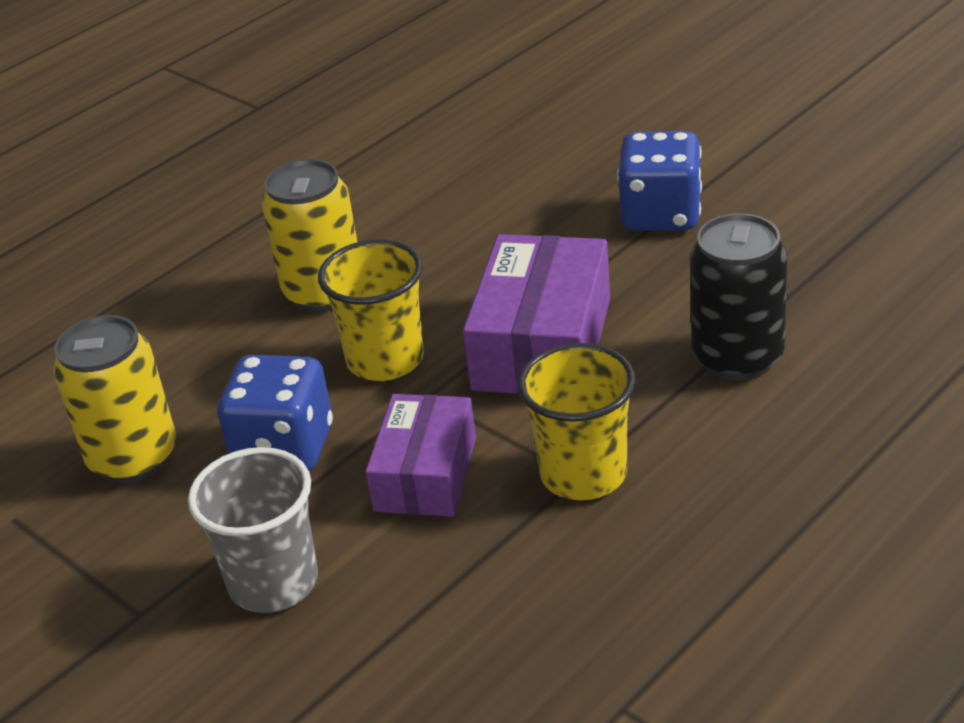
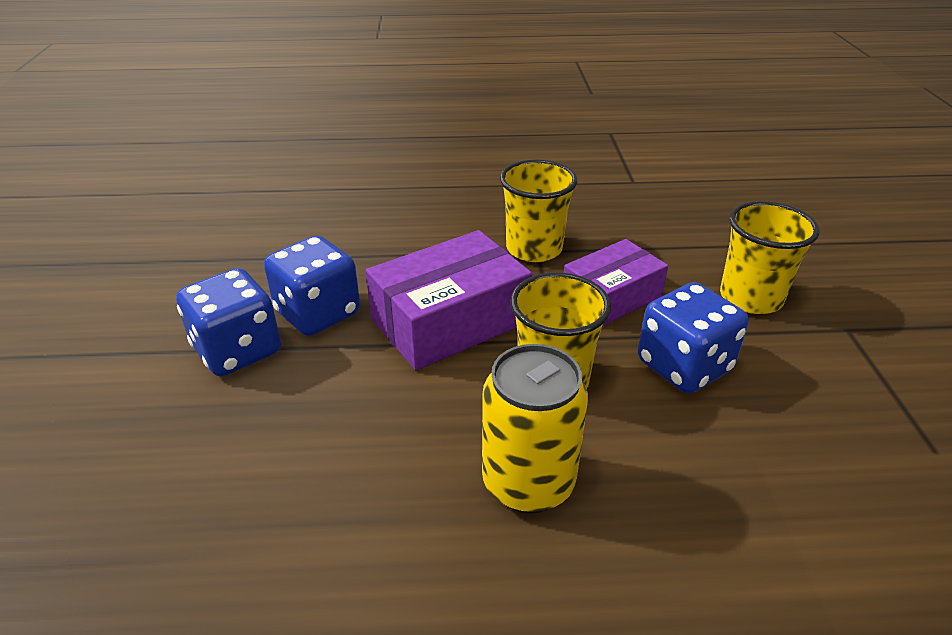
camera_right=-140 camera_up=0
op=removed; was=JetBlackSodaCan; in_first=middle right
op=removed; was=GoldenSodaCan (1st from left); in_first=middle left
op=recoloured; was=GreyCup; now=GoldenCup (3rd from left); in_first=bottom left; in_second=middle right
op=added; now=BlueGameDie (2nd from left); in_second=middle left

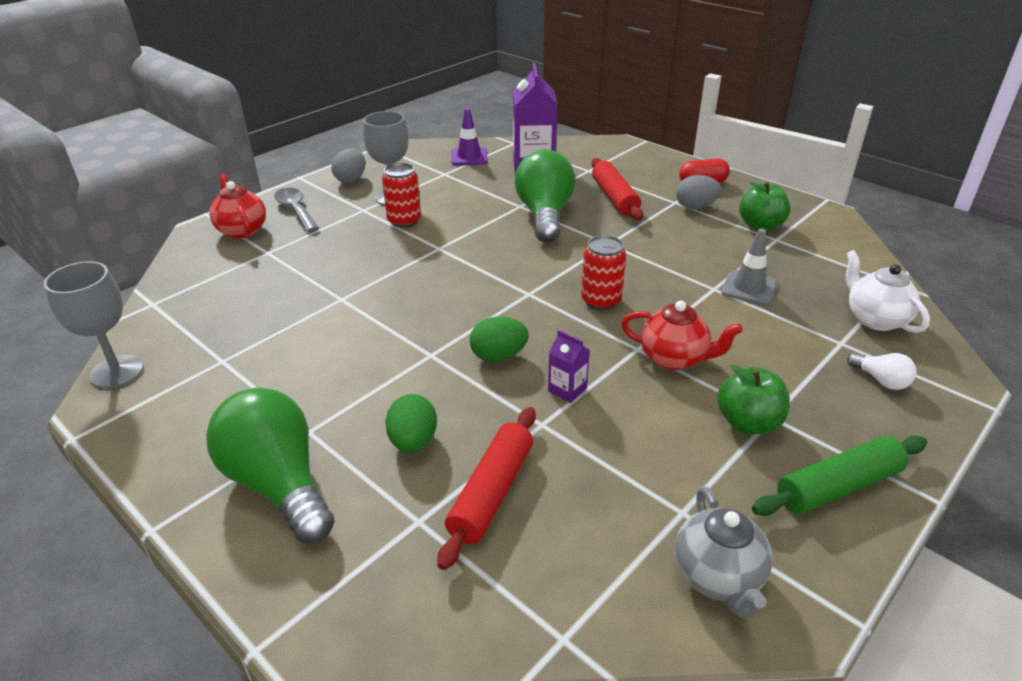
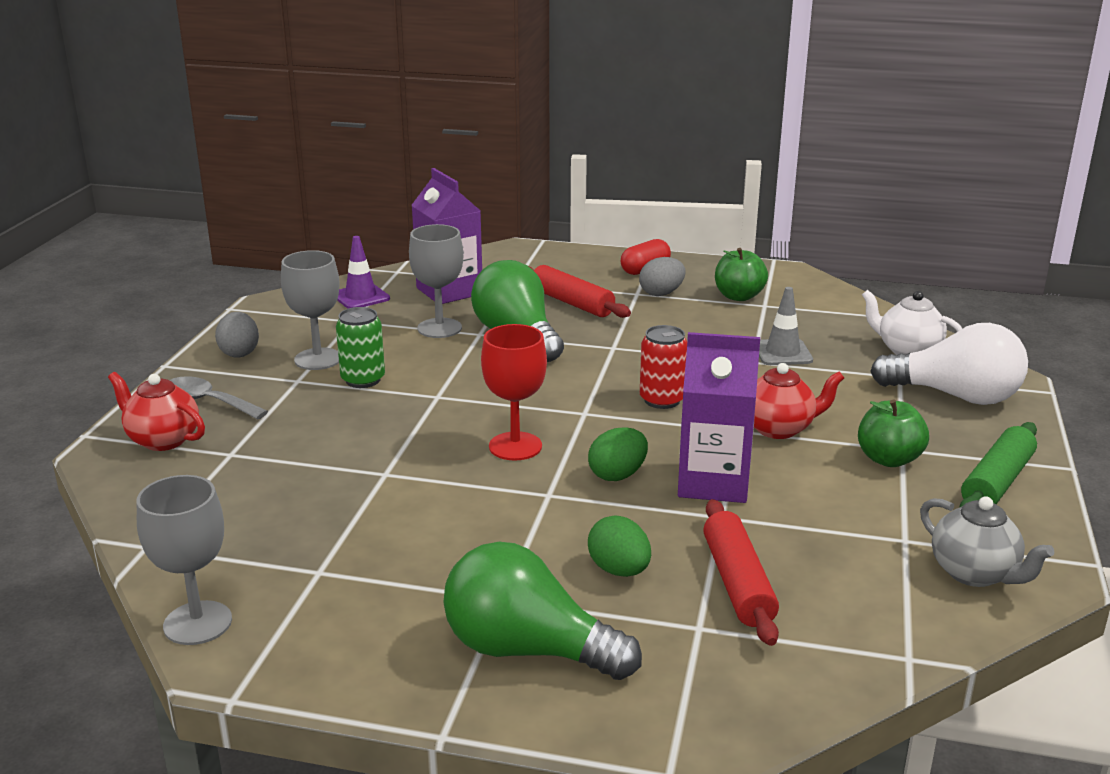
camera_right=-30 camera_up=-10
op=recoloured; was=CrimsonSodaCan (1st from left); now=LeafGreenSodaCan; in_first=top centre; in_second=middle left
op=resized; was=VioletJuiceCarton (2nd from left); in_first=centre; in_second=centre; ratio=2.19
op=resized; was=PureWhiteBulb; in_first=middle right; in_second=middle right; ratio=2.29
op=added; now=GreyWineGlass (3rd from left); in_second=centre
op=added; now=CrimsonWineGlass; in_second=centre

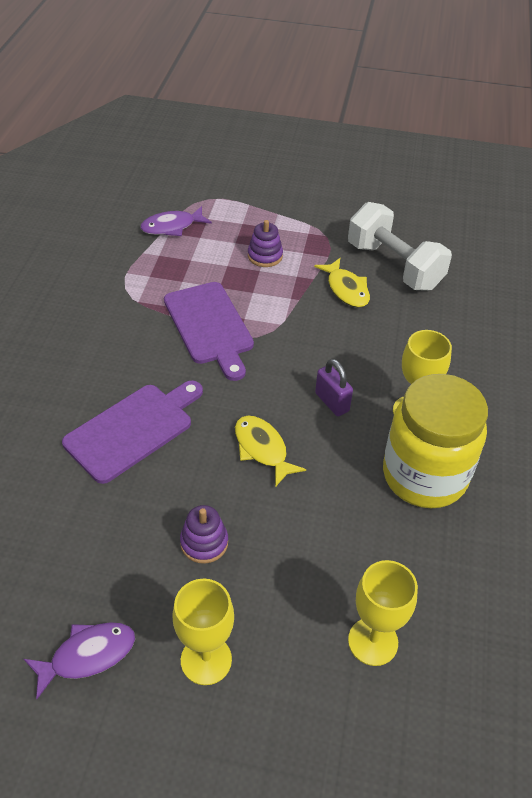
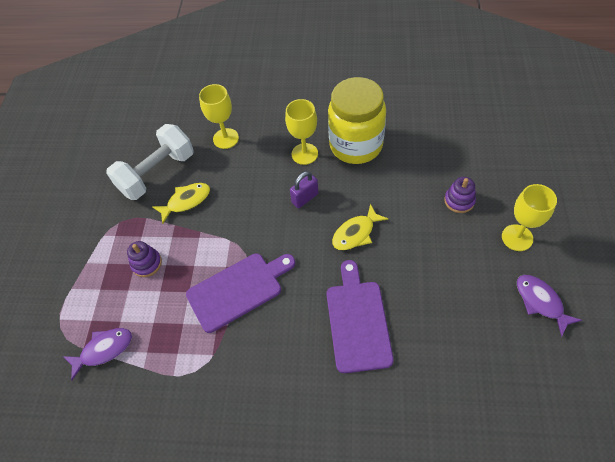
camera_right=-90 camera_up=10
op=turned; was=VioletFish (2nd from left in the first image); in_first=top left; in_second=bottom left; clockwise=-90
op=turned; was=VioletChoppingBoard (1st from left in the first image); in_first=middle left; in_second=bottom centre; clockwise=45
op=moved; was=VioletStackingRings (1st from left in the first image); now=VioletStackingRings (2nd from left); in_first=bottom centre; in_second=middle right
op=moved; was=GoldenWineGlass (2nd from left in the first image); now=GoldenWineGlass (1st from left); in_first=bottom right; in_second=top centre

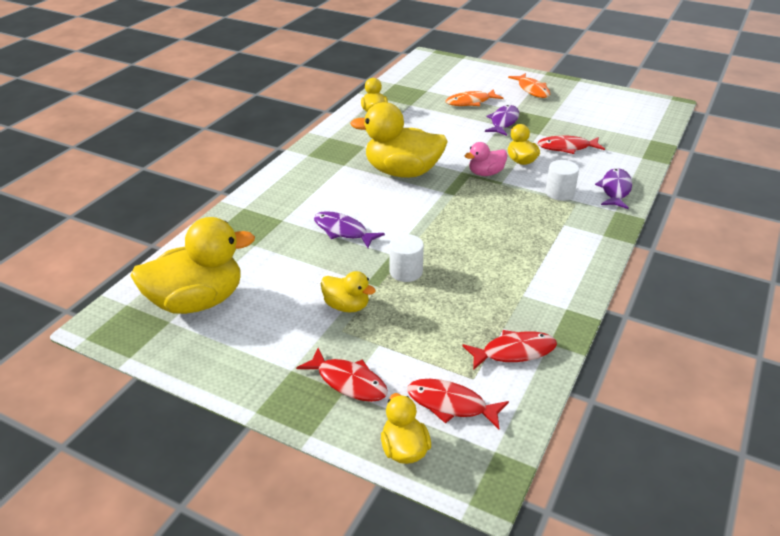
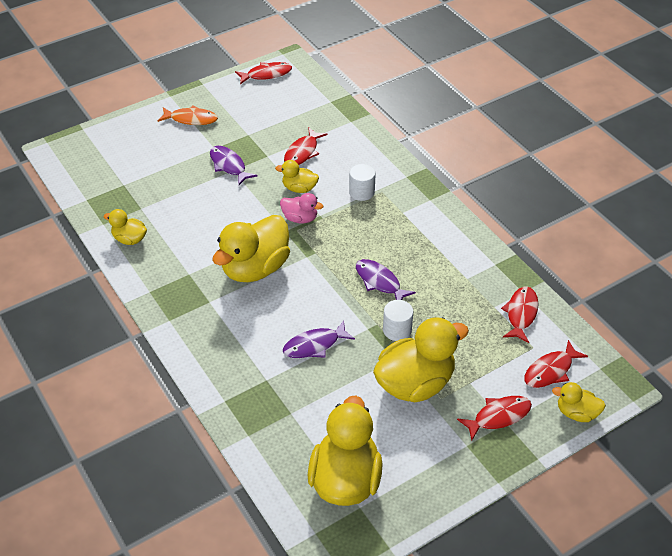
camera_right=-60 camera_up=10
op=removed; was=OrangeFish (1st from left); in_first=top centre
op=turned; was=RosePinkRubberDuck; in_first=top centre; in_second=centre; clockwise=-75
op=moved; was=VioletFish (3rd from left); in_first=middle right; in_second=centre
op=resized; was=GoldenRubberDuck (2nd from left in the first image); in_first=centre; in_second=centre; ratio=1.99
op=added; now=CrimsonFish (1st from left); in_second=top centre

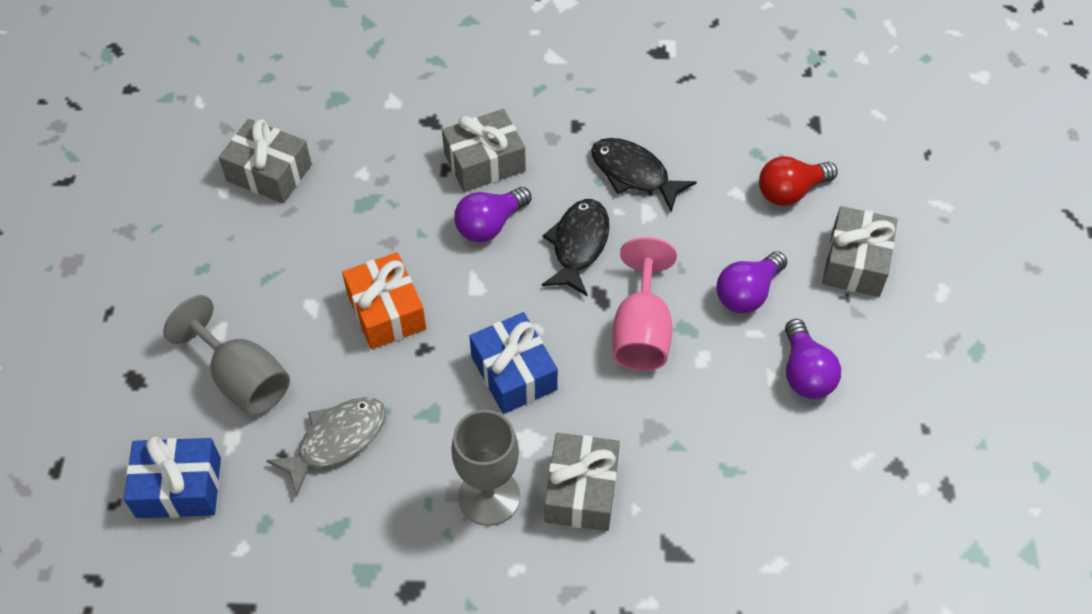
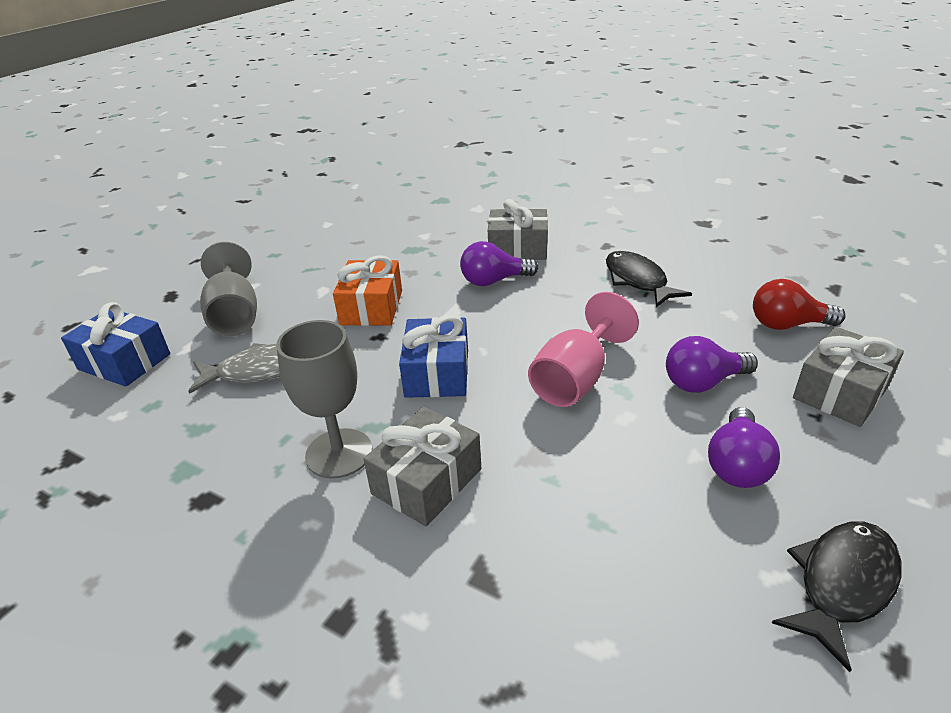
camera_right=30 camera_up=-20
op=removed; was=GreyGift (1st from left); in_first=top left
op=moved; was=JetBlackFish (1st from left in the first image); now=JetBlackFish (2nd from left); in_first=centre; in_second=bottom right

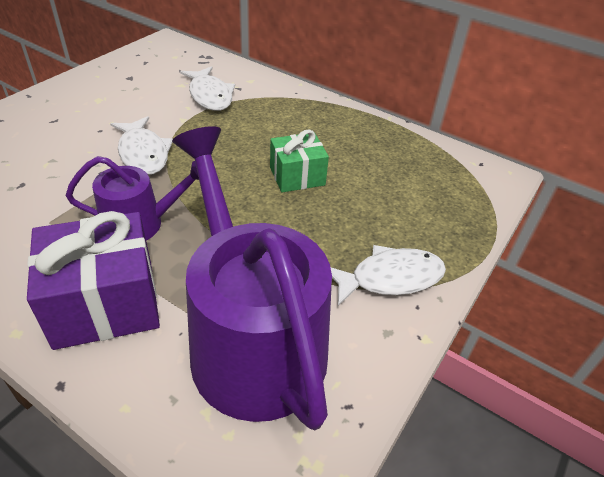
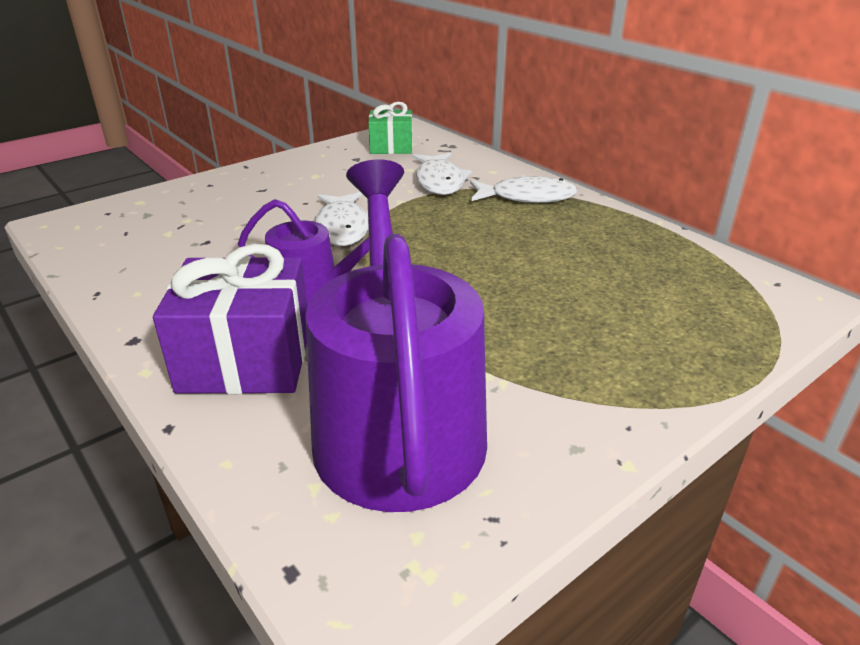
camera_right=20 camera_up=-10
op=moved; was=LeafGreenGift; in_first=centre; in_second=top centre
op=moved; was=PureWhiteFish (3rd from left); in_first=centre; in_second=top centre

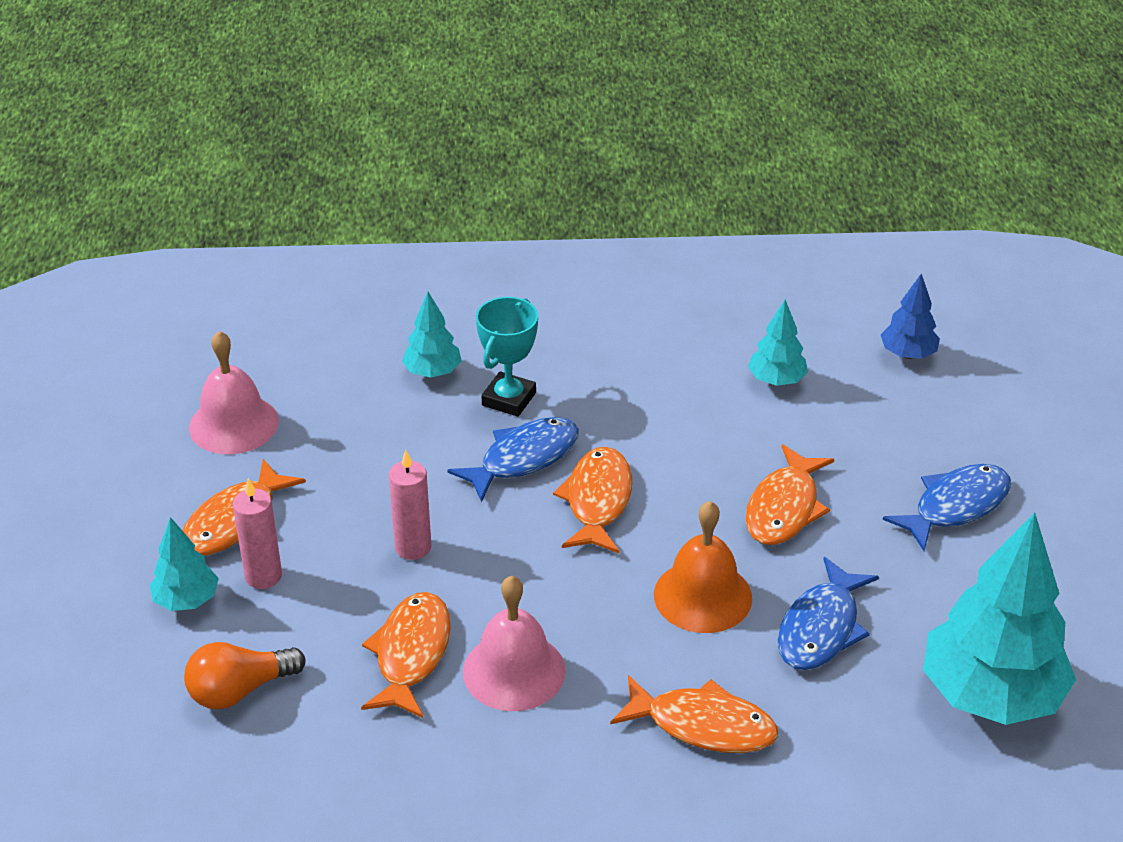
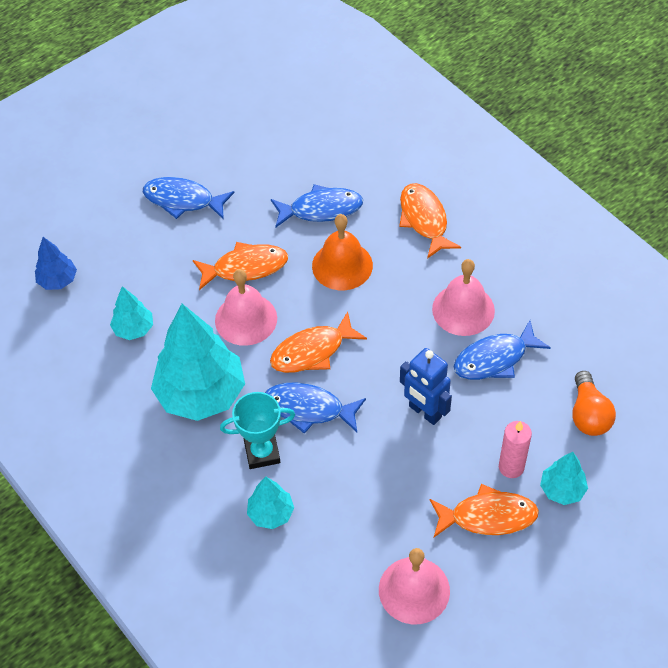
camera_right=-125 camera_up=15
op=replaced; was=RosePinkCandle (2nd from left); now=BlueRobot; in_first=centre; in_second=centre
op=moved; was=TealToyTree (4th from left in the first image); now=TealToyTree (2nd from left); in_first=bottom right; in_second=middle left
op=recoloured; was=OrangeFish (2nd from left); now=BlueFish (4th from left); in_first=bottom centre; in_second=middle right
op=turned; was=OrangeBulb; in_first=bottom left; in_second=middle right; clockwise=60
op=added; now=RosePinkBell (1st from left); in_second=centre

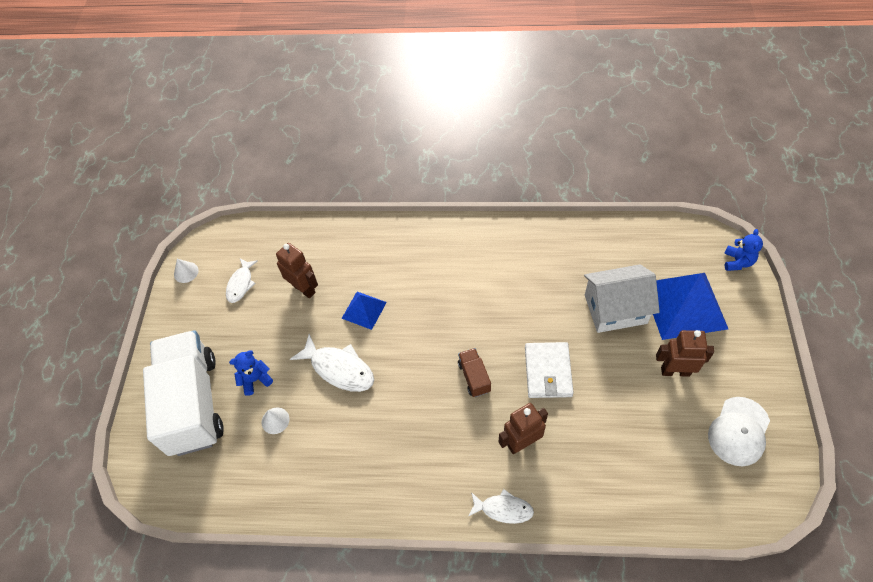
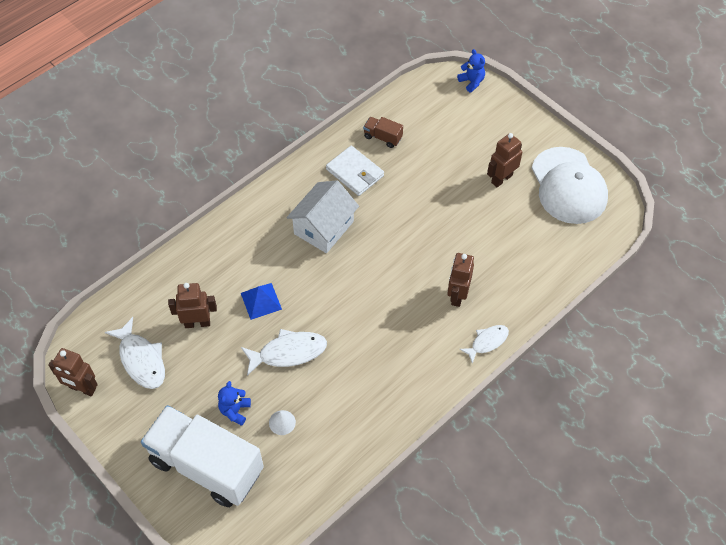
camera_right=-50 camera_up=0
op=resized; was=PureWhiteFish (1st from left); in_first=middle left; in_second=middle left; ratio=1.57
op=replaced; was=PureWhiteConeShape (1st from left); now=RussetRobot (1st from left); in_first=middle left; in_second=bottom left
op=moved; was=PureWhiteToyHouse; in_first=middle right; in_second=centre
op=removed; was=BluePyramidShape (2nd from left); in_first=middle right
op=moved; was=PureWhiteWallet; in_first=centre; in_second=top centre
op=moved; was=RussetTruck; in_first=centre; in_second=top centre
op=resized; was=PureWhitePeakedCap; in_first=bottom right; in_second=middle right; ratio=1.59

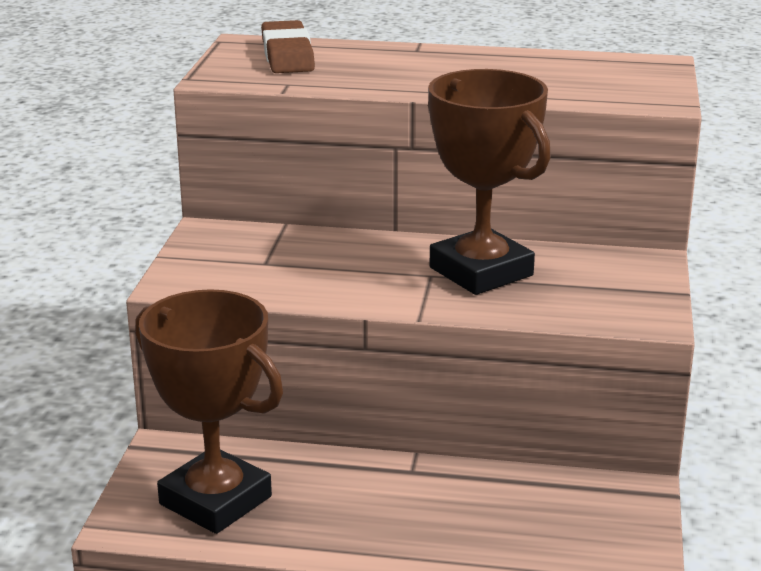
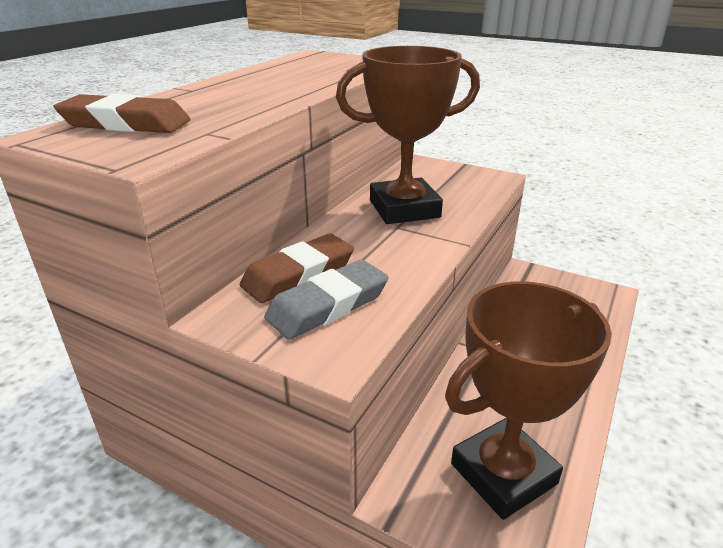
camera_right=-70 camera_up=5
op=added; now=RussetGumEraser (2nd from left); in_second=centre
op=added; now=GreyGumEraser; in_second=centre

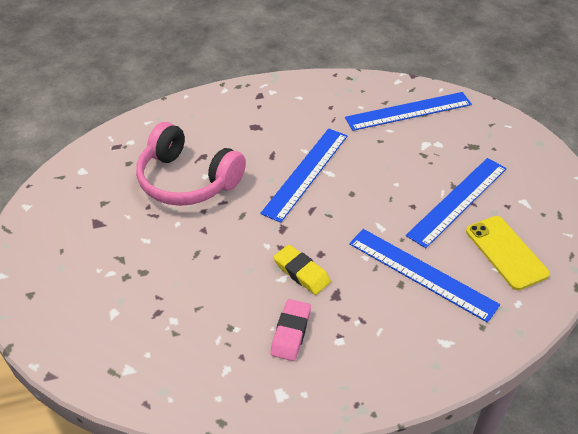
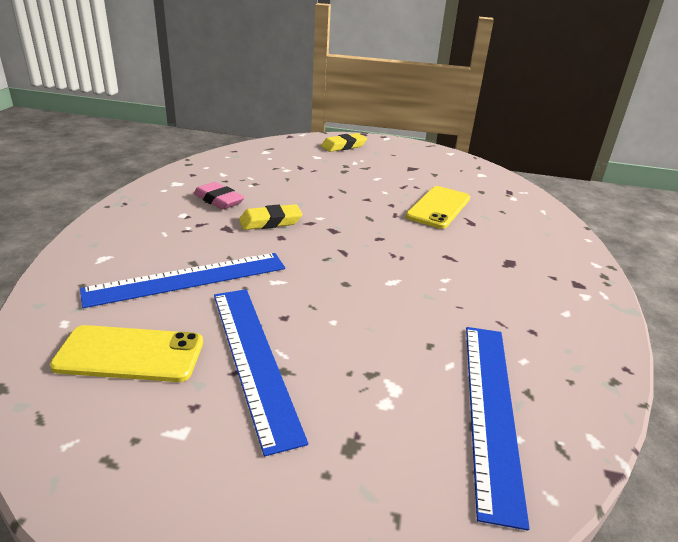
camera_right=115 camera_up=-15
op=replaced; was=RosePinkOverEarHeadphones; now=GoldenMobilePhone (2nd from left); in_first=middle left; in_second=centre
op=removed; was=BlueRuler (1st from left); in_first=centre
op=added; now=GoldenGumEraser (2nd from left); in_second=top centre

